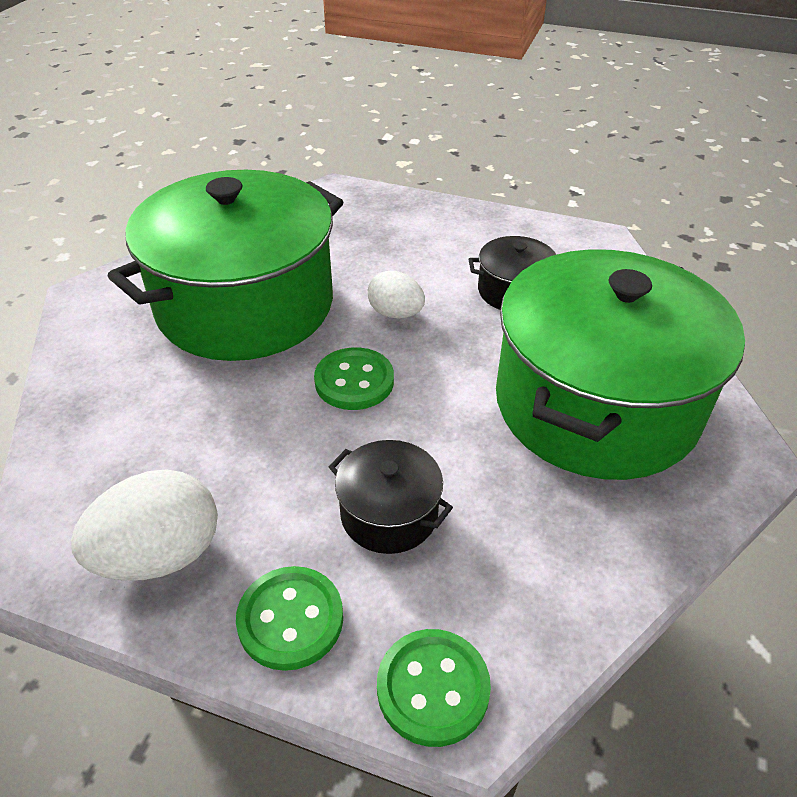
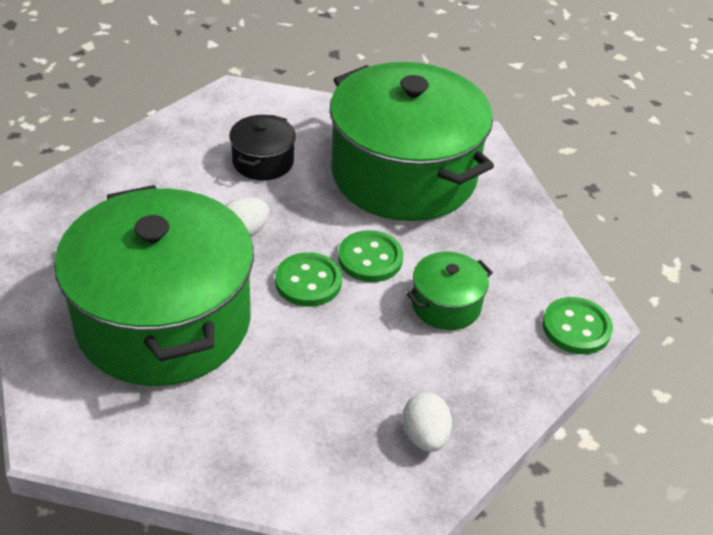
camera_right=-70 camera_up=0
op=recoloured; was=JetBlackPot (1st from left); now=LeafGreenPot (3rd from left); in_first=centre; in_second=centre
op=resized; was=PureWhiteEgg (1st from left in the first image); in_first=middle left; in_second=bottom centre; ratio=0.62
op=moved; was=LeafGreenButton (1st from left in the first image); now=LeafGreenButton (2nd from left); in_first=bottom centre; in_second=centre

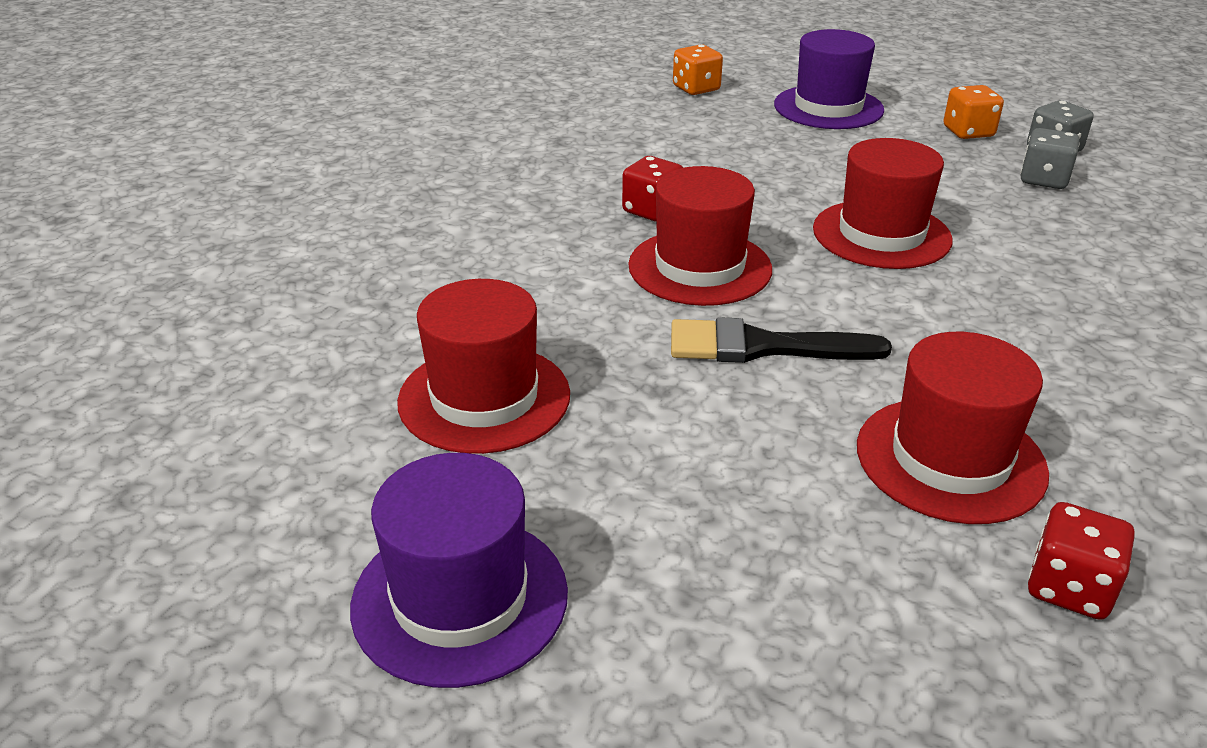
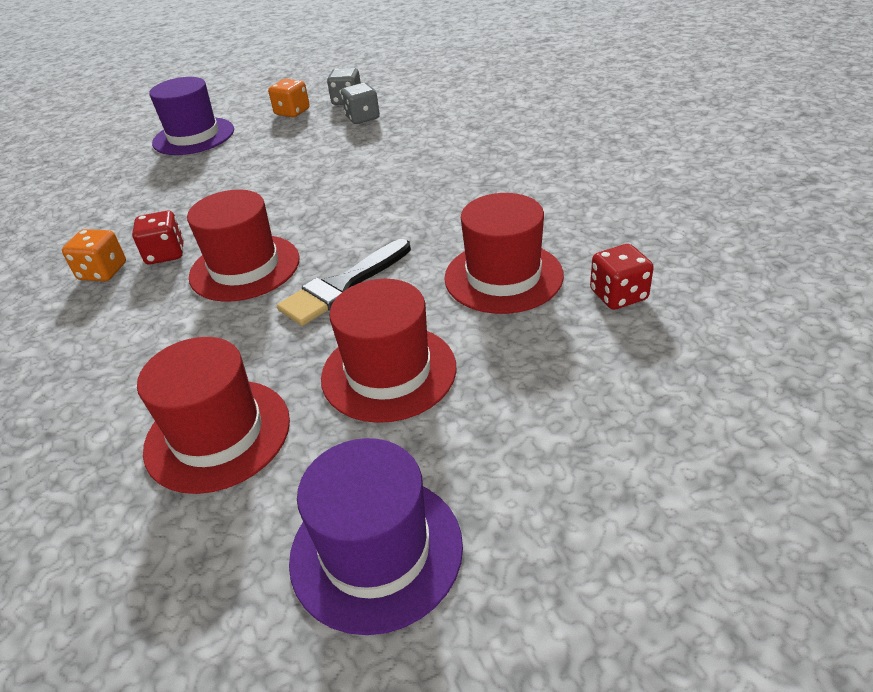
camera_right=-45 camera_up=5
op=moved; was=OrangeGameDie (1st from left); in_first=top centre; in_second=middle left
op=moved; was=CrimsonTopHat (3rd from left); in_first=top right; in_second=centre

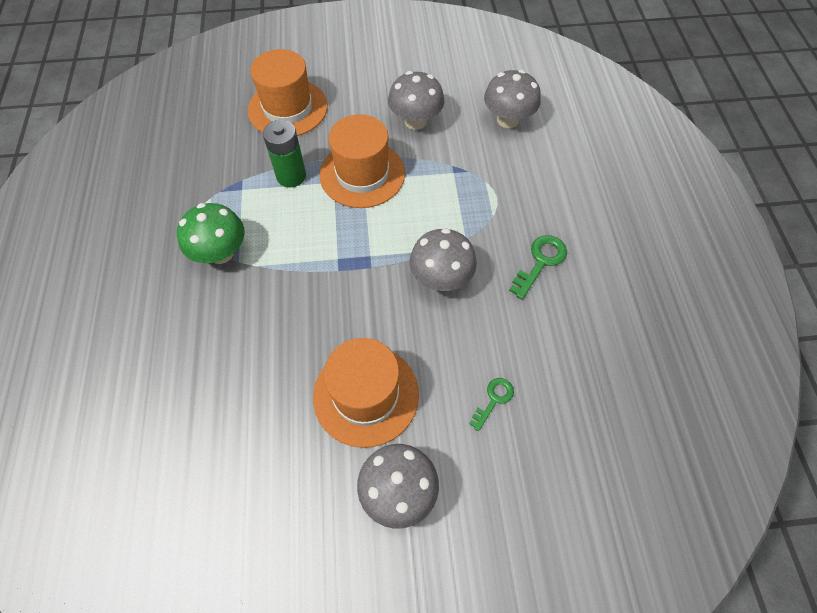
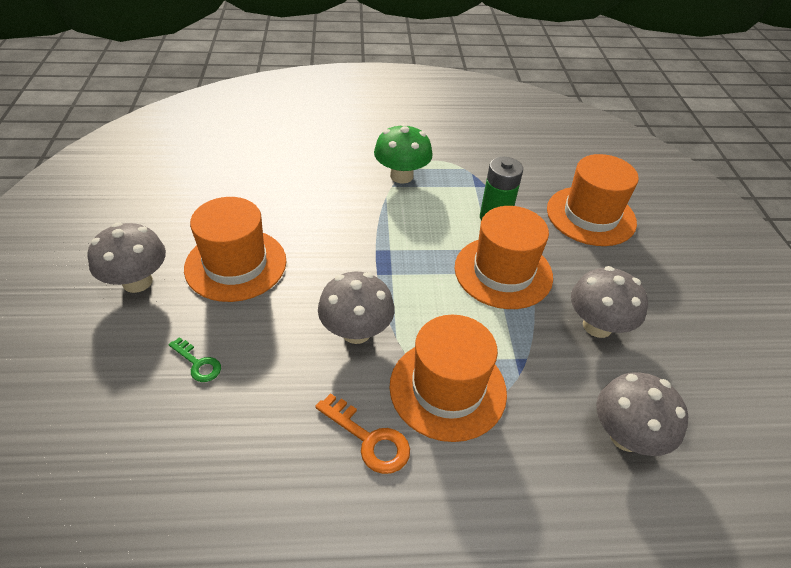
camera_right=90 camera_up=-15
op=recoloured; was=LeafGreenLatchkey (2nd from left); now=OrangeLatchkey; in_first=centre; in_second=bottom centre
op=added; now=OrangeTopHat (2nd from left); in_second=centre

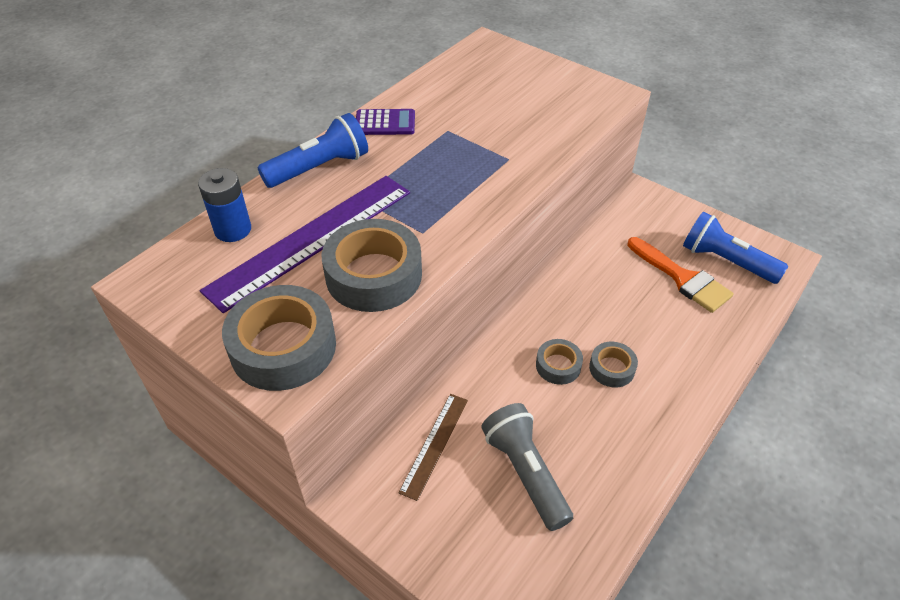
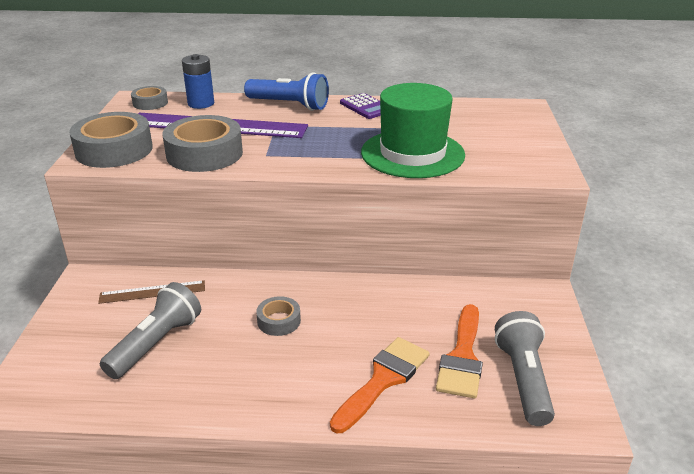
camera_right=55 camera_up=-15
op=recoloured; was=BlueFlashlight (2nd from left); now=GreyFlashlight (2nd from left); in_first=middle right; in_second=bottom right
op=moved; was=GreyTape (4th from left in the first image); now=GreyTape (2nd from left); in_first=middle right; in_second=top left
op=added; now=LeafGreenTopHat; in_second=top centre
op=added; now=OrangePaintBrush (1st from left); in_second=bottom centre

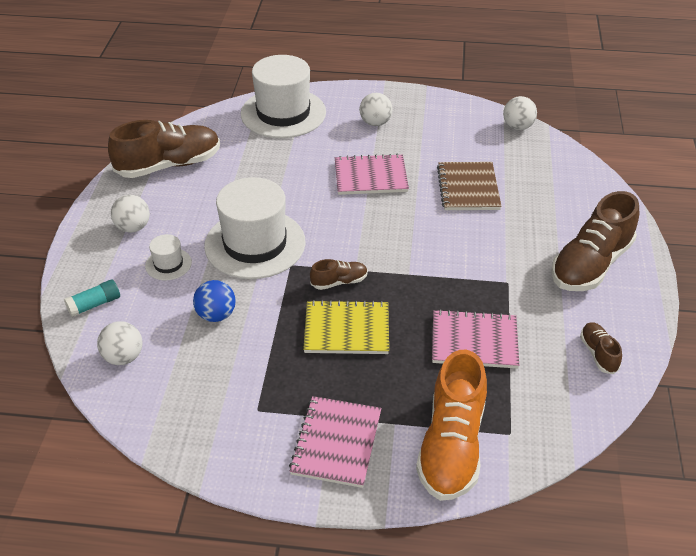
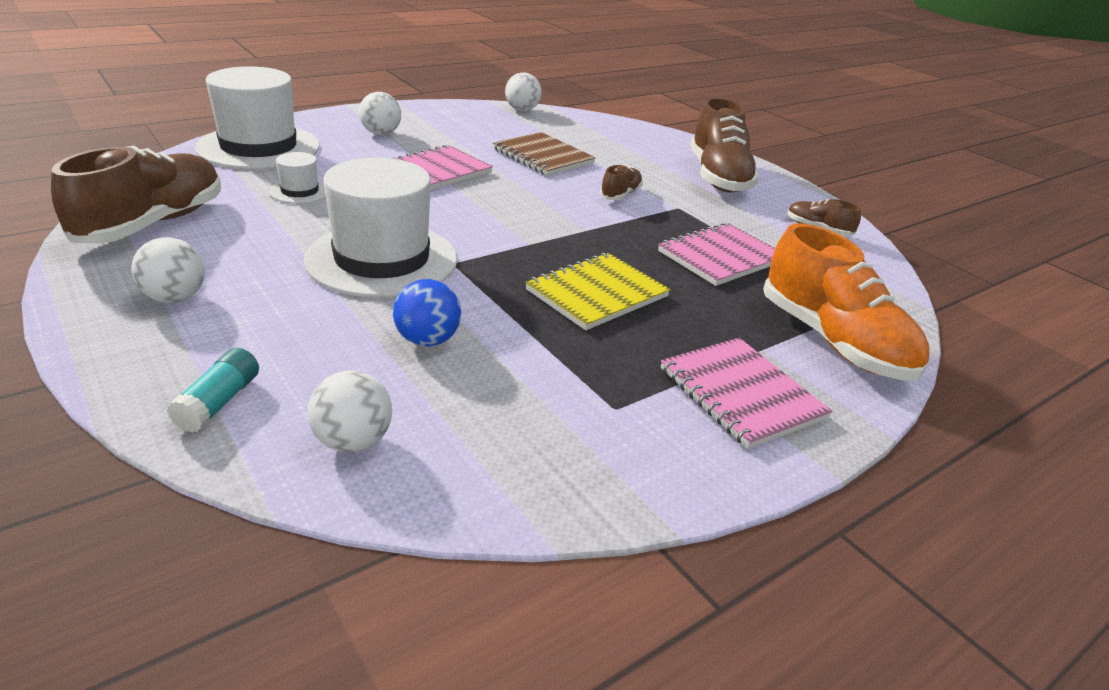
camera_right=-45 camera_up=-10
op=moved; was=PureWhiteTopHat (1st from left in the first image); now=PureWhiteTopHat (2nd from left); in_first=middle left; in_second=top left
op=moved; was=RussetShoe (2nd from left); in_first=centre; in_second=top centre

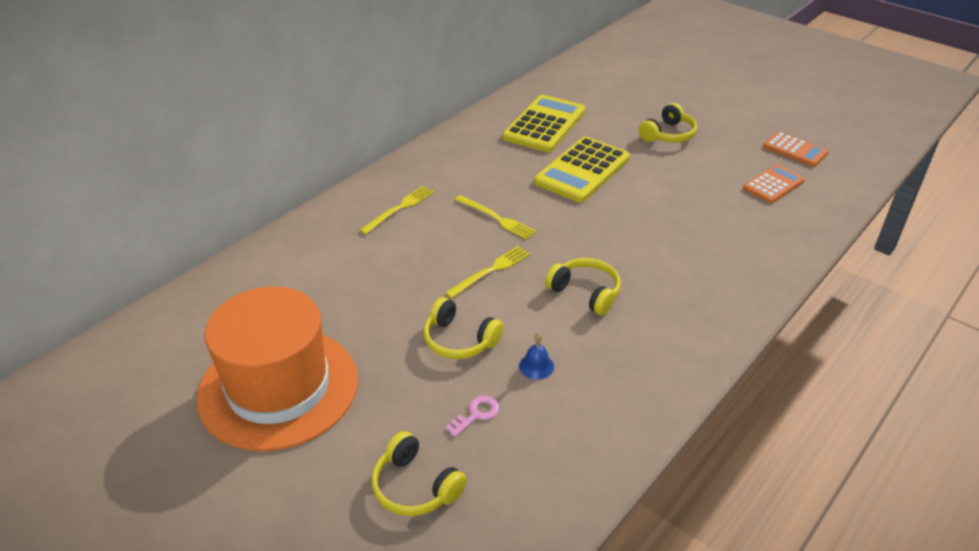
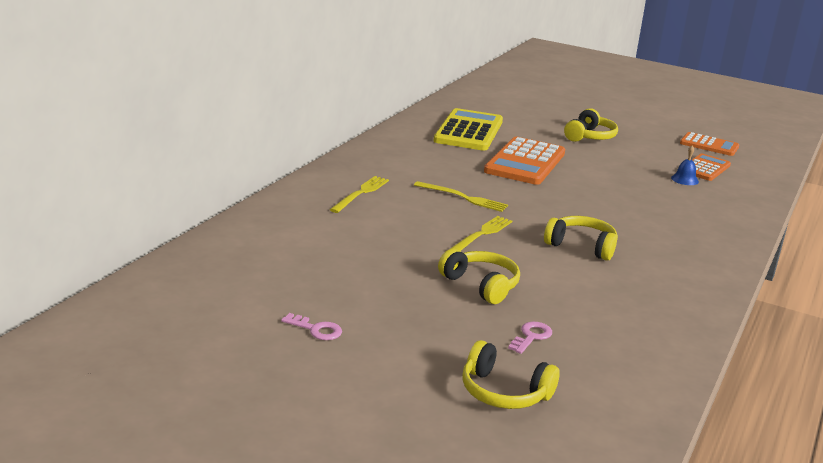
camera_right=-15 camera_up=-15
op=recoloured; was=GoldenAddingMachine (2nd from left); now=OrangeAddingMachine (1st from left); in_first=top centre; in_second=centre
op=replaced; was=OrangeTopHat; now=RosePinkLatchkey (1st from left); in_first=bottom left; in_second=bottom centre
op=turned; was=GoldenOverEarHeadphones (2nd from left in the first image); in_first=centre; in_second=centre; clockwise=-150
op=moved; was=BlueBell; in_first=centre; in_second=middle right

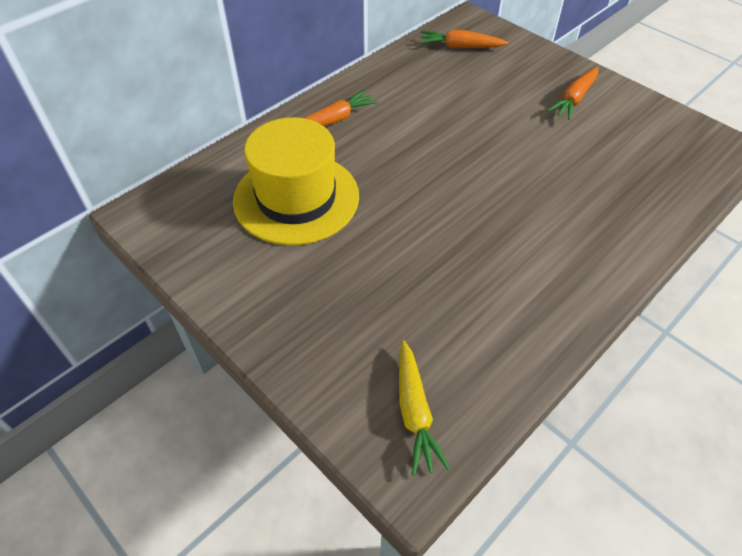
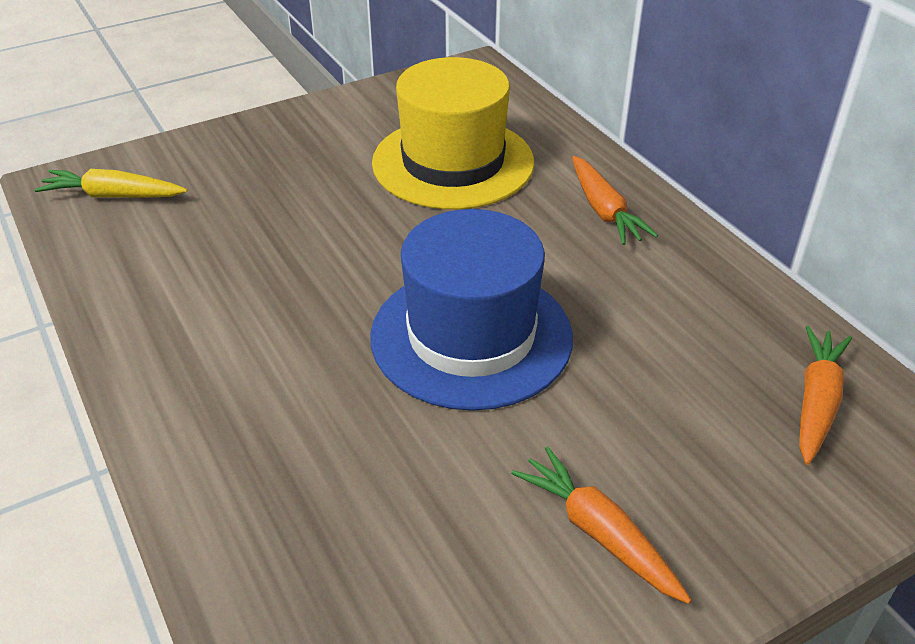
camera_right=105 camera_up=-10
op=added; now=BlueTopHat; in_second=centre

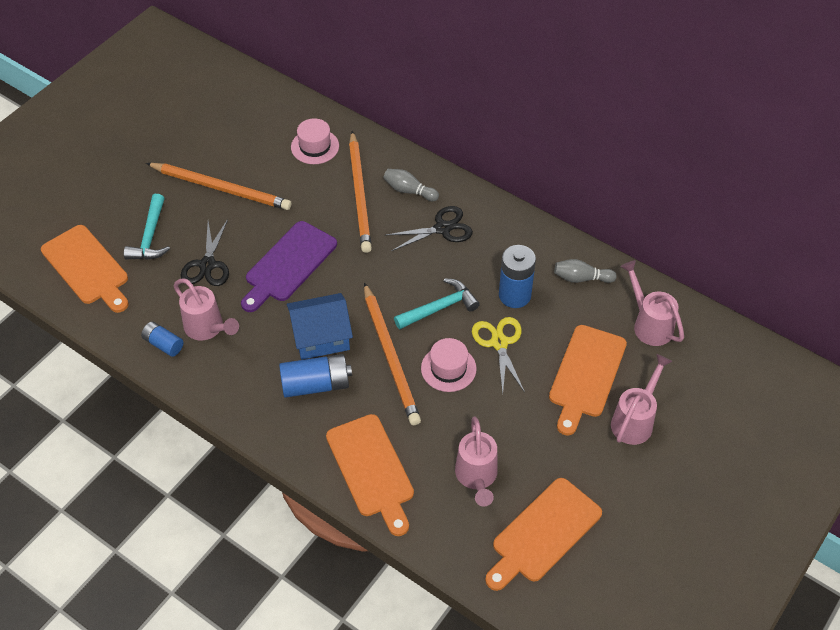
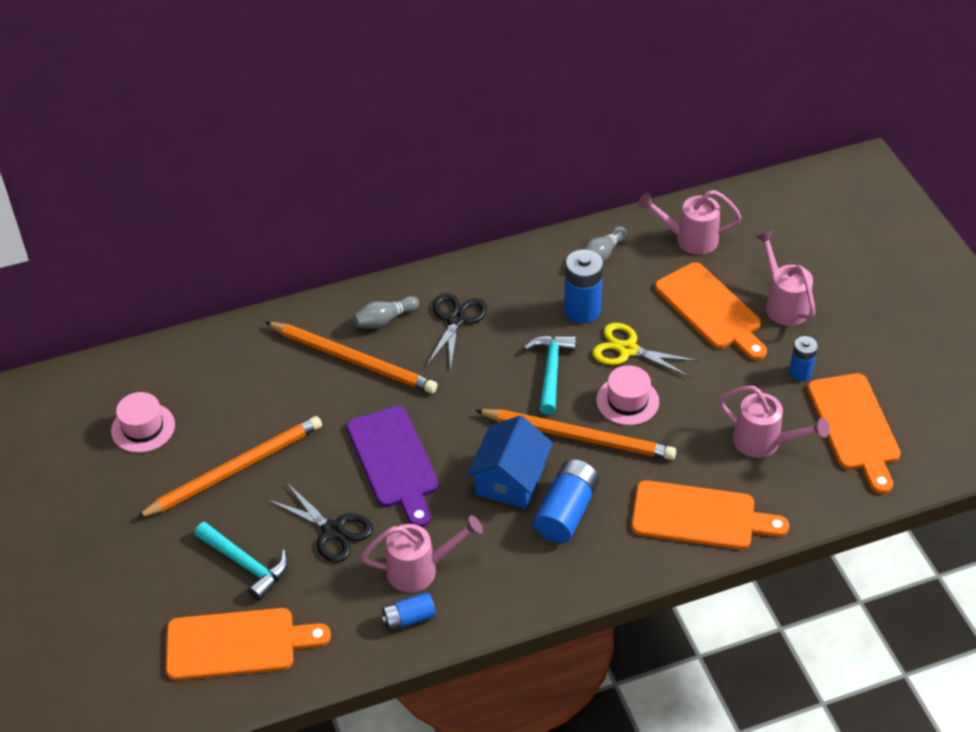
camera_right=-55 camera_up=-5
op=moved; was=RosePinkTopHat (1st from left); in_first=top centre; in_second=middle left
op=added; now=BlueAaBattery (4th from left); in_second=middle right

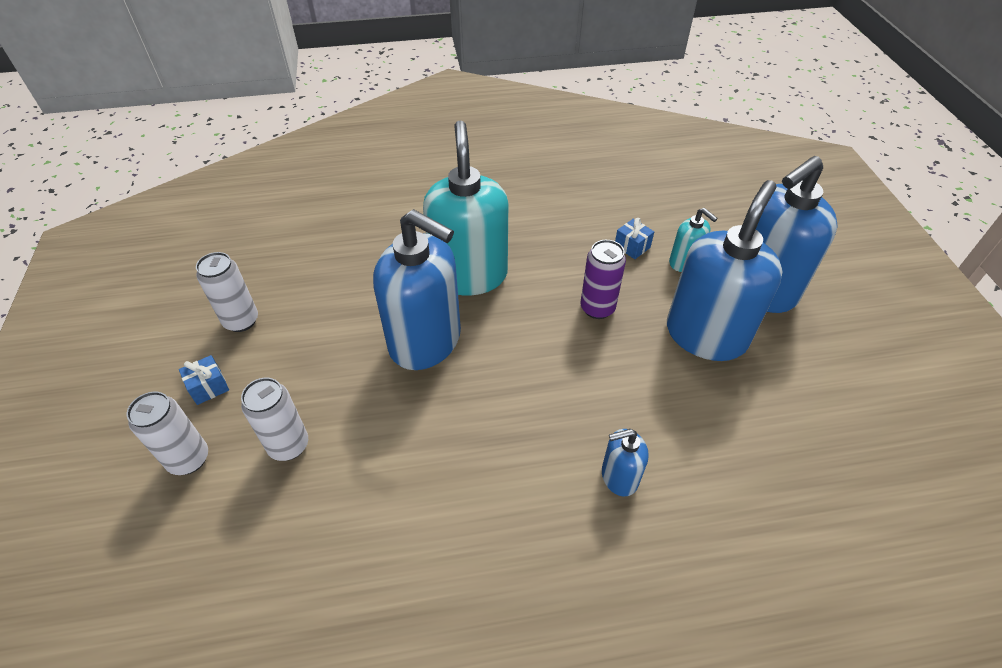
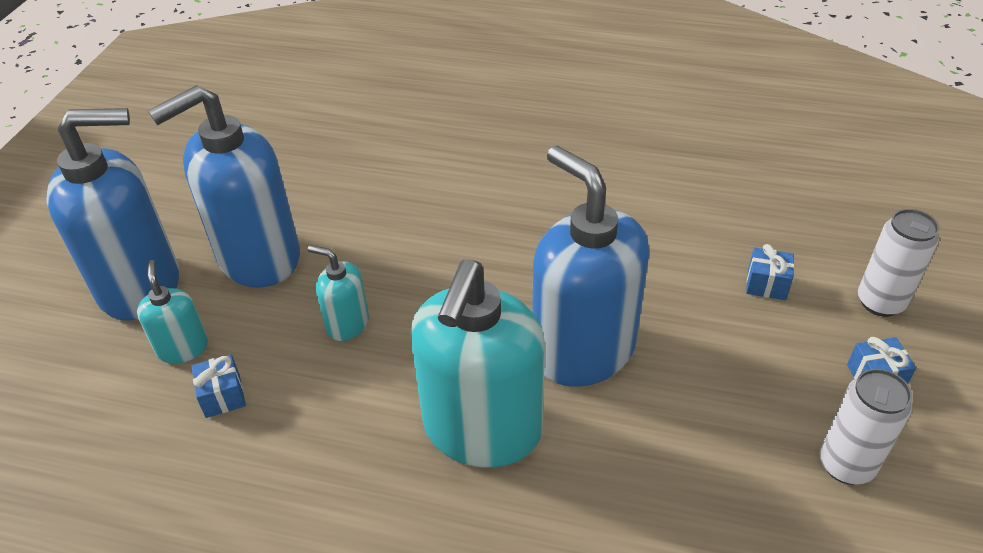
camera_right=-155 camera_up=-5
op=replaced; was=VioletSodaCan; now=TealSoapDispenser (2nd from left); in_first=centre; in_second=centre
op=replaced; was=PureWhiteSodaCan (3rd from left); now=BlueGift (2nd from left); in_first=middle left; in_second=middle right
op=removed; was=BlueSoapDispenser (2nd from left); in_first=bottom centre

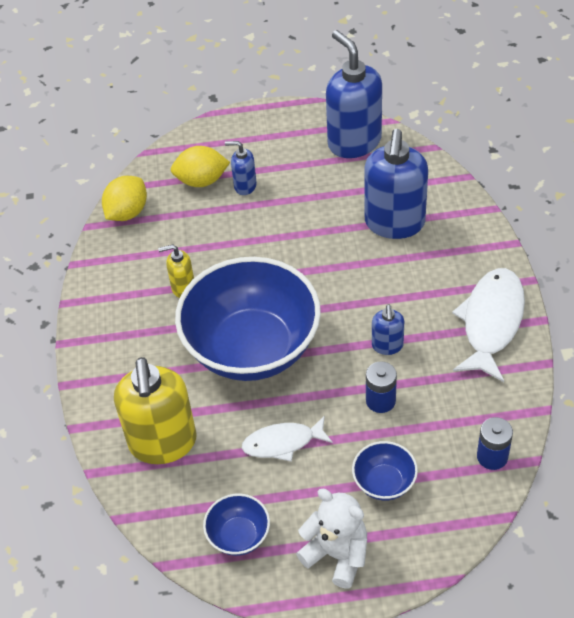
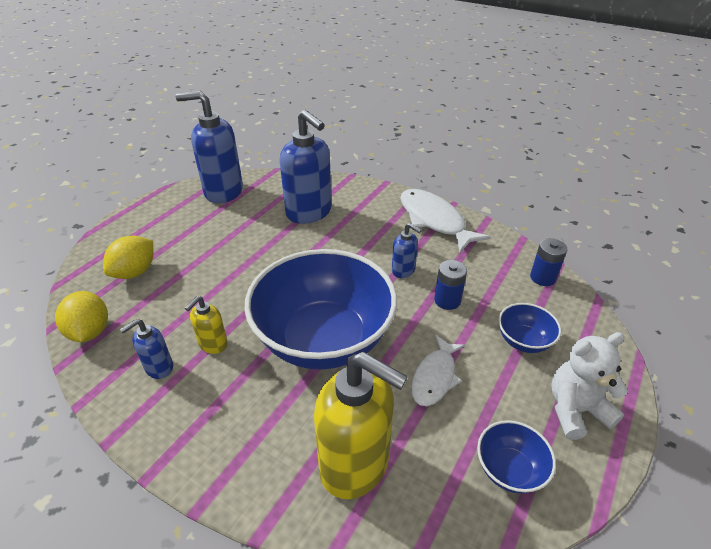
camera_right=-55 camera_up=-10
op=moved; was=BlueSoapDispenser (1st from left); in_first=top centre; in_second=middle left

